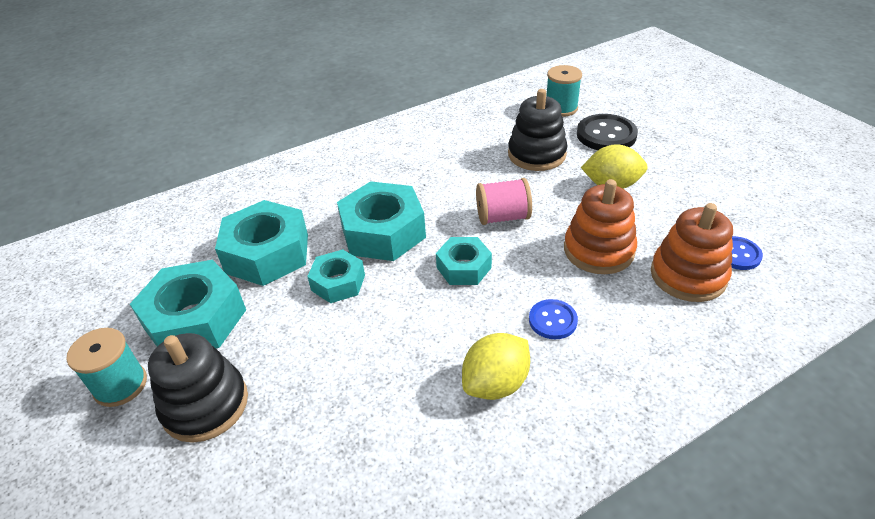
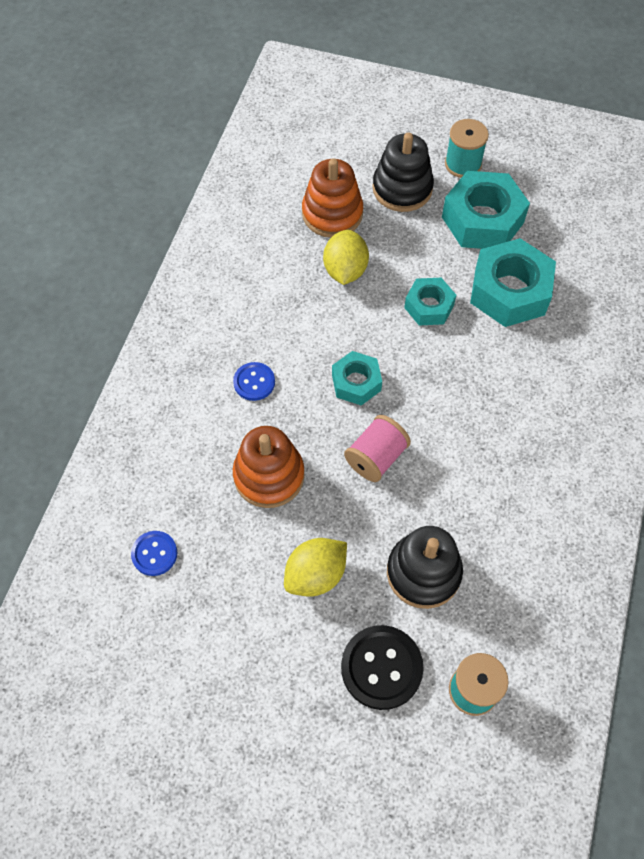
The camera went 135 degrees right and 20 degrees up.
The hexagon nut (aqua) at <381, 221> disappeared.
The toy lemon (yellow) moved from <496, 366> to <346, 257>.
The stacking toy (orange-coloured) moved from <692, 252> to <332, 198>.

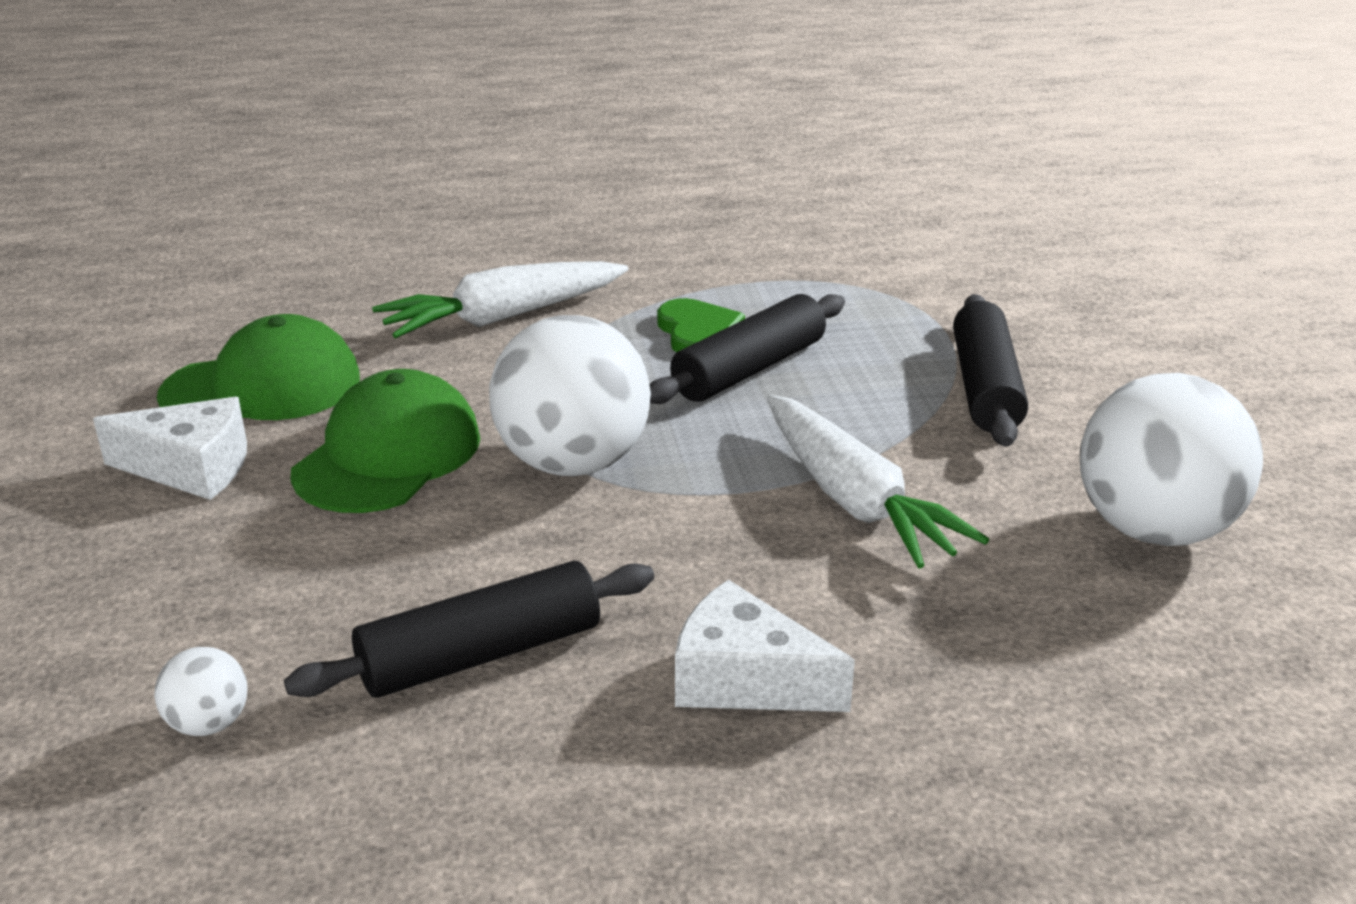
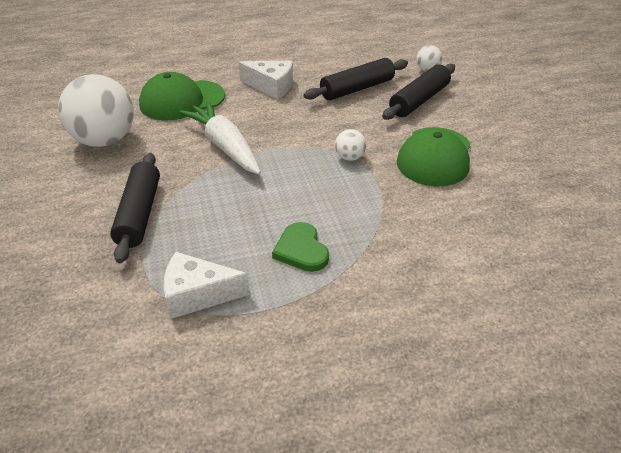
The camera went 175 degrees right and 10 degrees up.
The toy carrot (pure white) at <500, 299> disappeared.
The piece of cheese (pure white) moved from <170, 448> to <207, 285>.
The baseball cap (emerald) moved from <258, 367> to <182, 96>.
The dough roller (black) moved from <747, 349> to <418, 92>.
The sphere (pure white) at <570, 395> changed to 0.43 times the size.

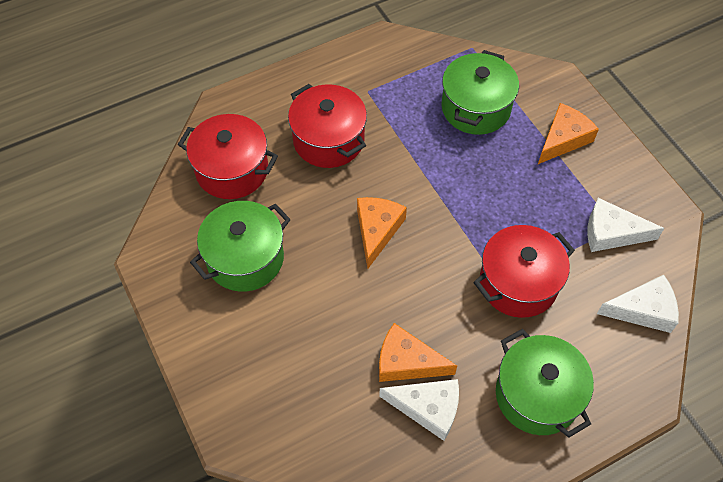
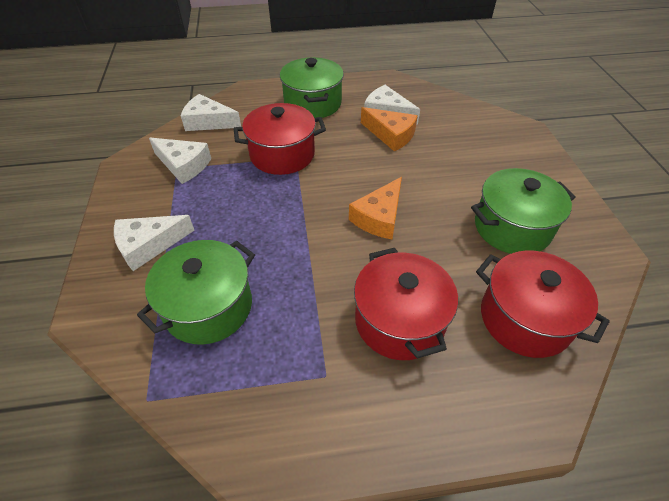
The camera went 160 degrees left and 10 degrees down.
The piece of cheese (orange-coloured) at <568, 133> became the piece of cheese (pure white) at <154, 243>.

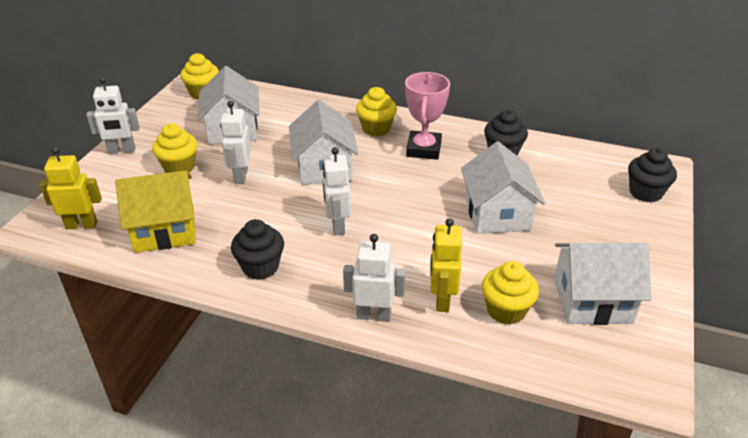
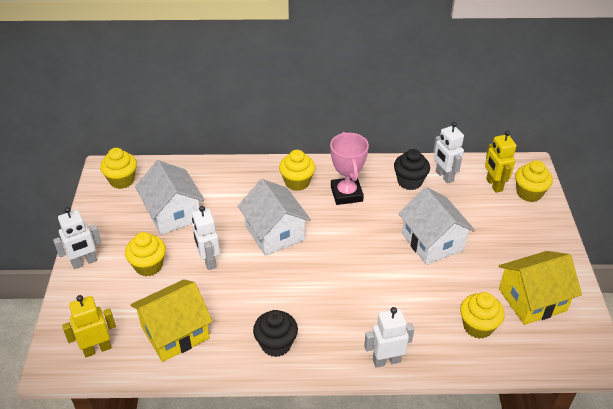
The camera went 20 degrees left and 5 degrees up.
The toy robot (pure white) moved from <336, 191> to <448, 153>.
The toy robot (yellow) moved from <446, 265> to <500, 162>.
The house (pure white) at <603, 284> became the house (yellow) at <540, 288>.
The cupcake (black) at <652, 175> became the cupcake (yellow) at <534, 181>.

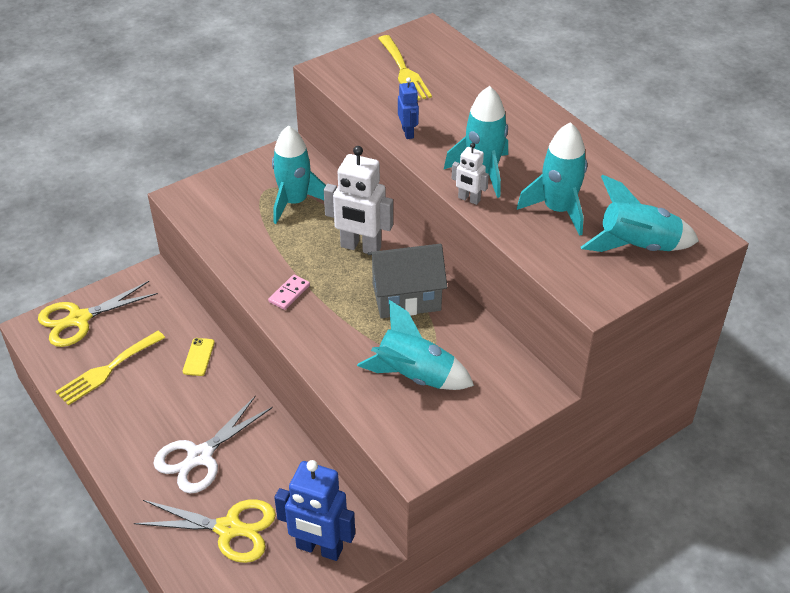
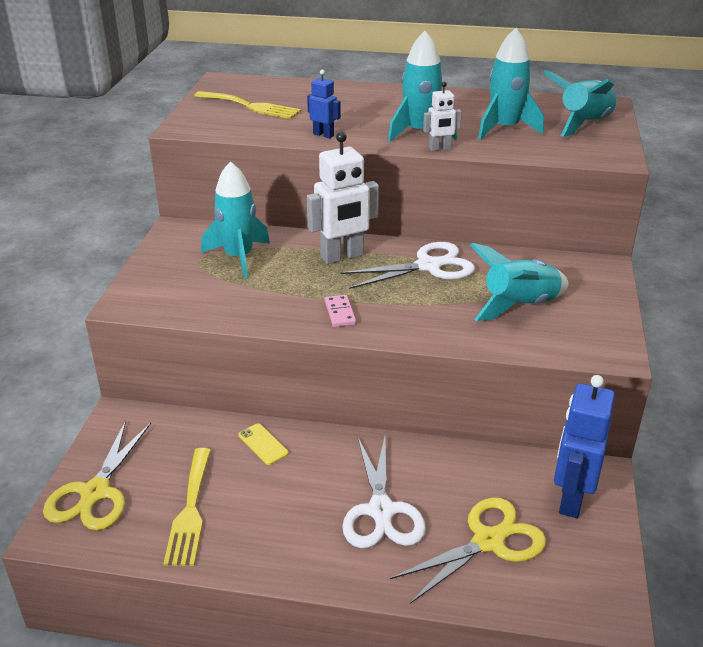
The camera went 45 degrees left and 10 degrees down.
The house (gray) at <408, 281> was replaced by the scissors (pure white) at <407, 265>.
The toy robot (blue) at <314, 510> turned 135 degrees clockwise.

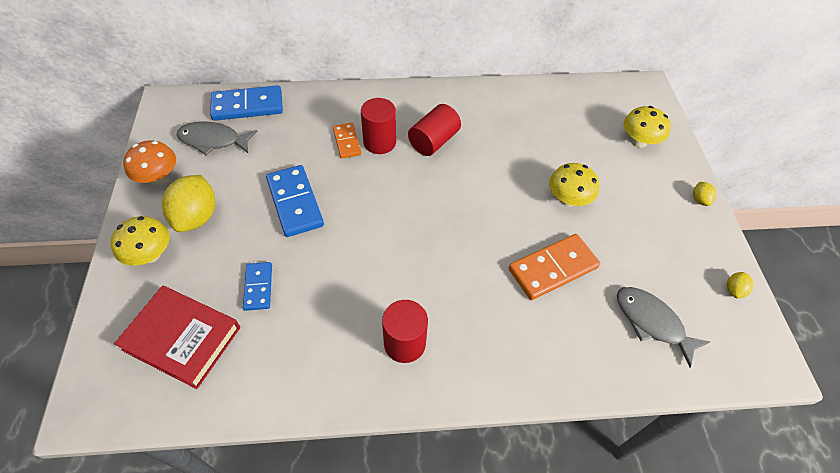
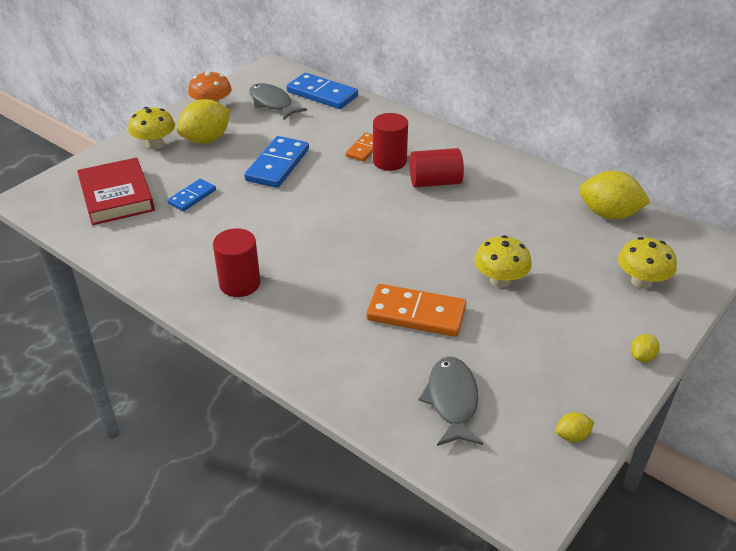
The camera went 45 degrees right and 15 degrees down.
The toy lemon (yellow) at <615, 195> appeared.

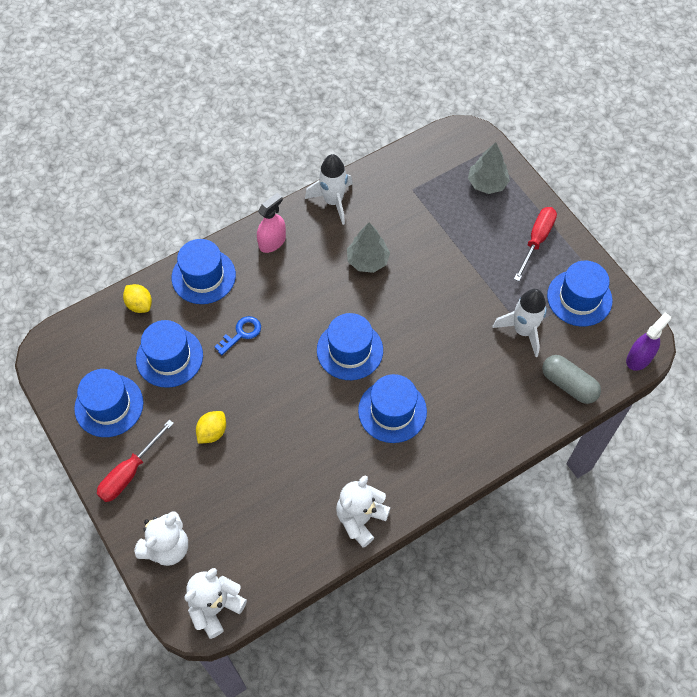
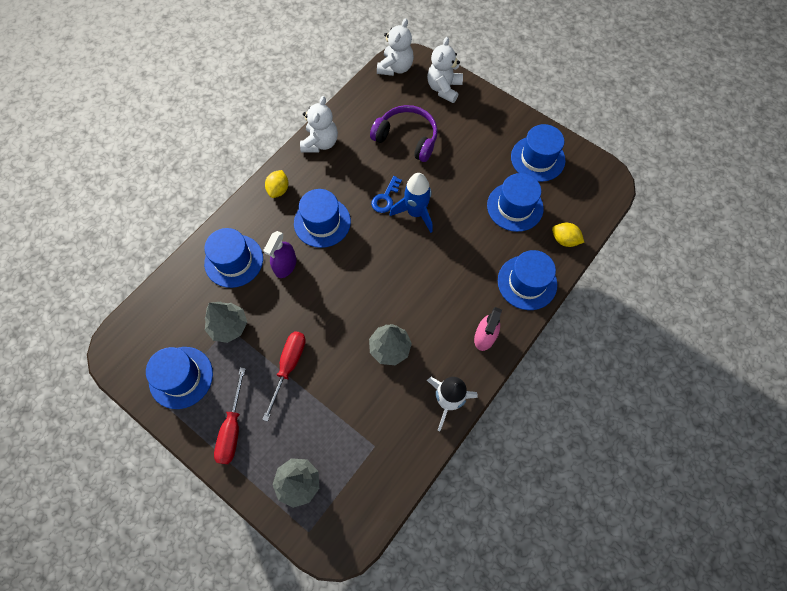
The camera went 160 degrees right and 5 degrees up.
The capsule (gray) at <571, 379> disappeared.
The headphones (purple) at <404, 133> appeared.
The toy rocket (blue) at <411, 203> appeared.
The hand screwdriver (red) moved from <135, 461> to <284, 376>.
The toy lemon (yellow) moved from <211, 427> to <276, 184>.
The key (blue) moved from <237, 335> to <386, 194>.
The hat (blue) moved from <350, 346> to <233, 258>.
The spray cleaner (purple) moved from <648, 341> to <280, 254>.
The toy rocket (pure white) at <519, 323> was replaced by the tree (gray) at <226, 322>.

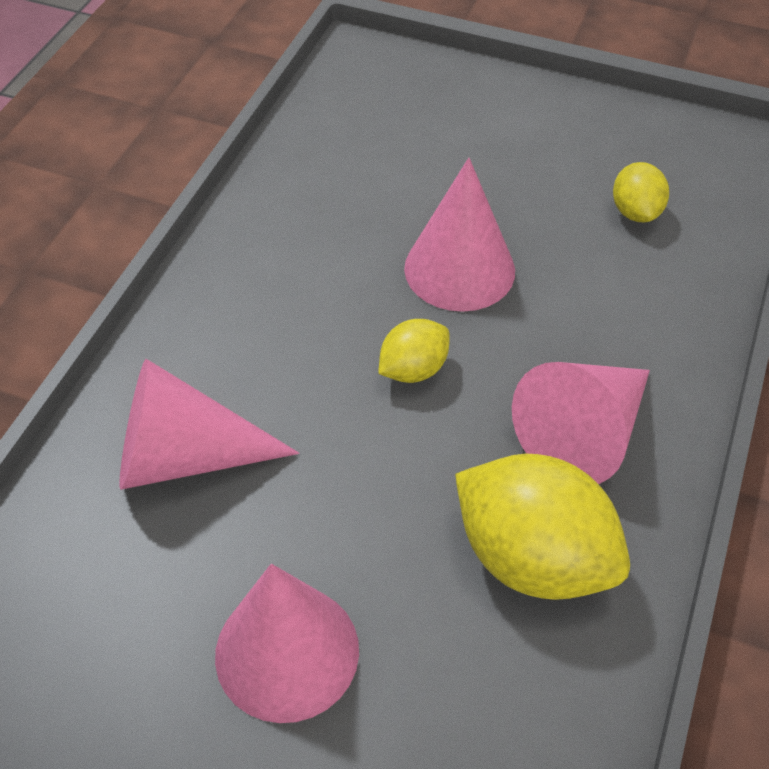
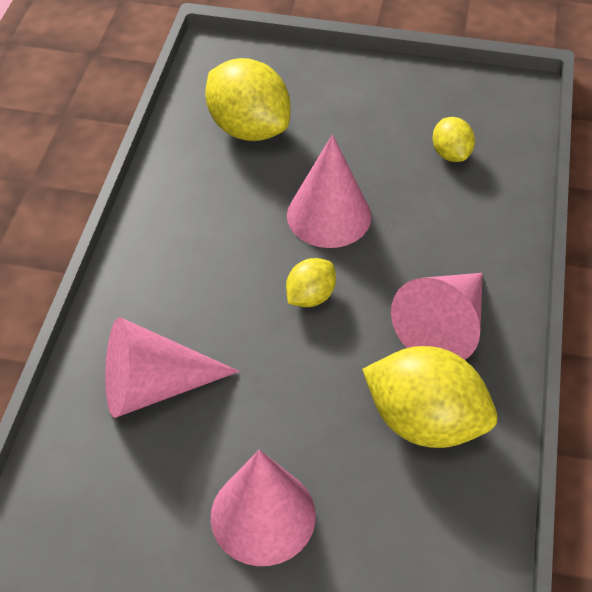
The camera went 10 degrees left and 0 degrees up.
The toy lemon (yellow) at <248, 99> appeared.

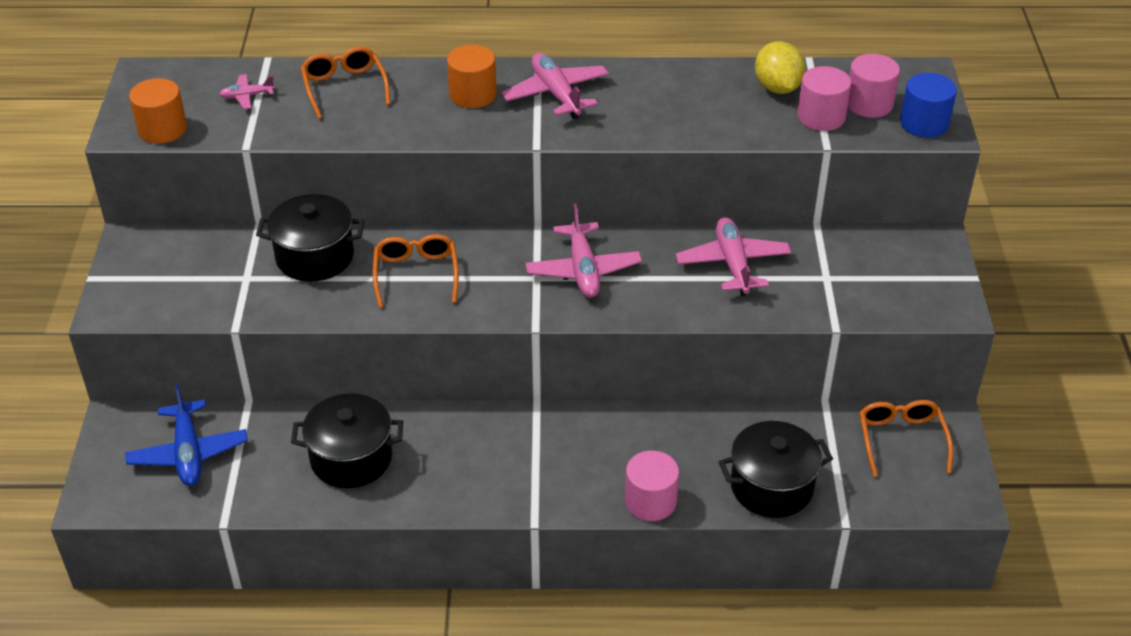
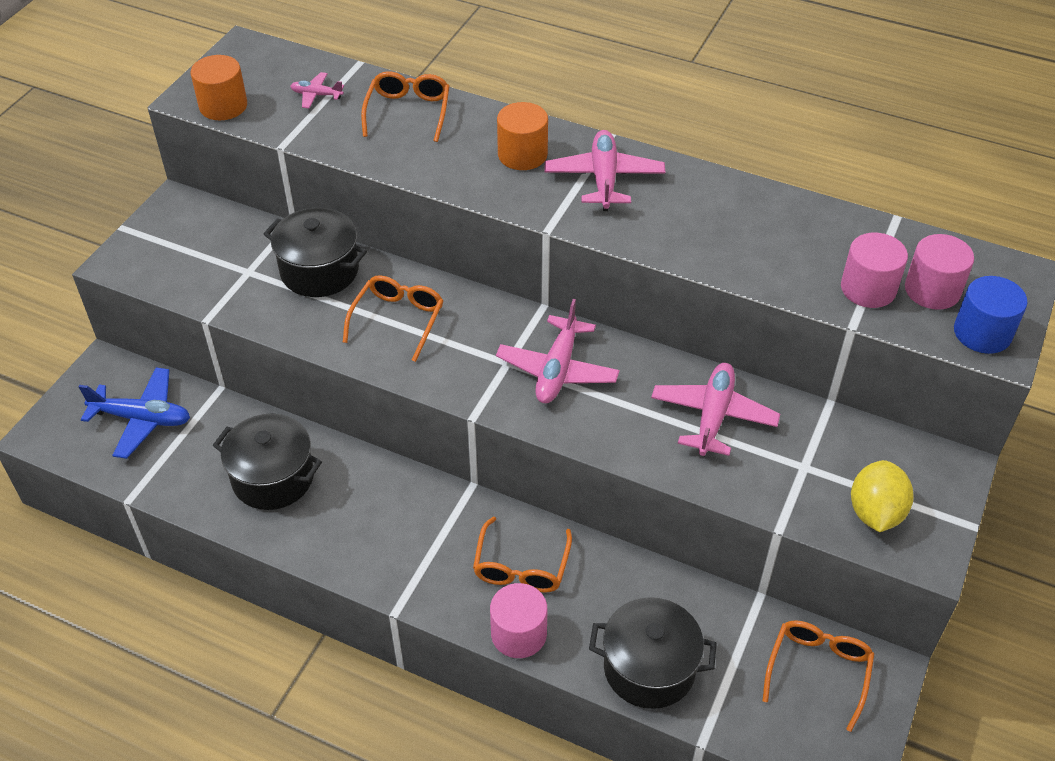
The camera went 25 degrees right and 5 degrees up.
The spectacles (orange-coloured) at <522, 555> appeared.
The toy lemon (yellow) moved from <780, 67> to <882, 496>.
The aeroplane (blue) at <186, 435> turned 90 degrees counterclockwise.

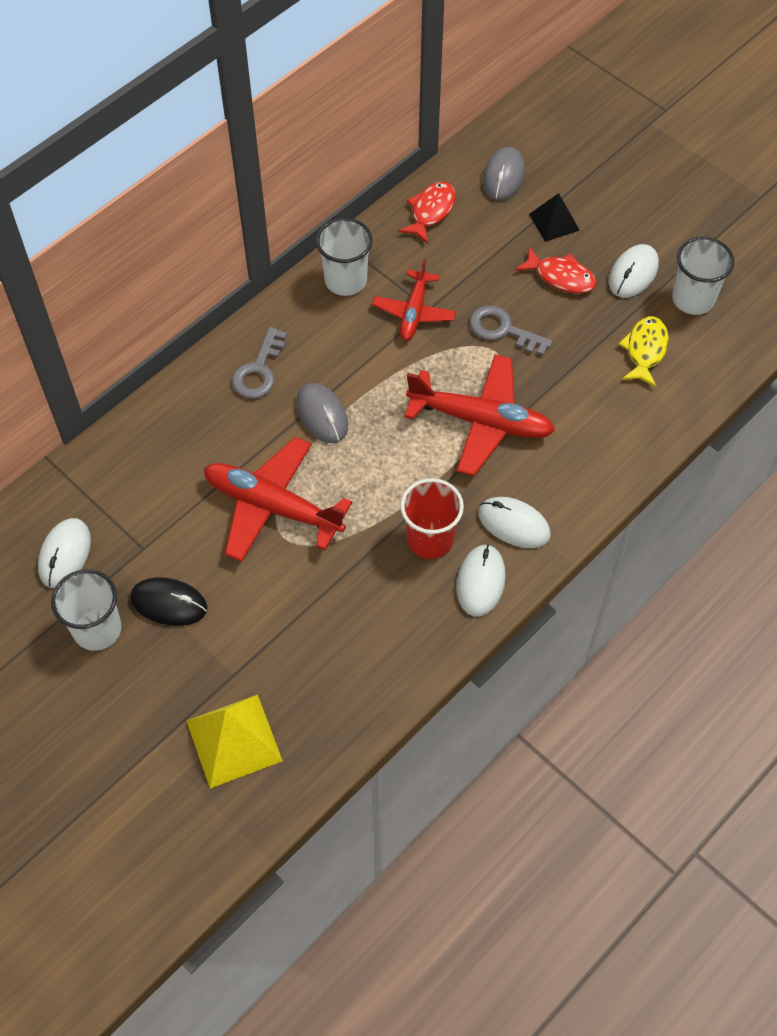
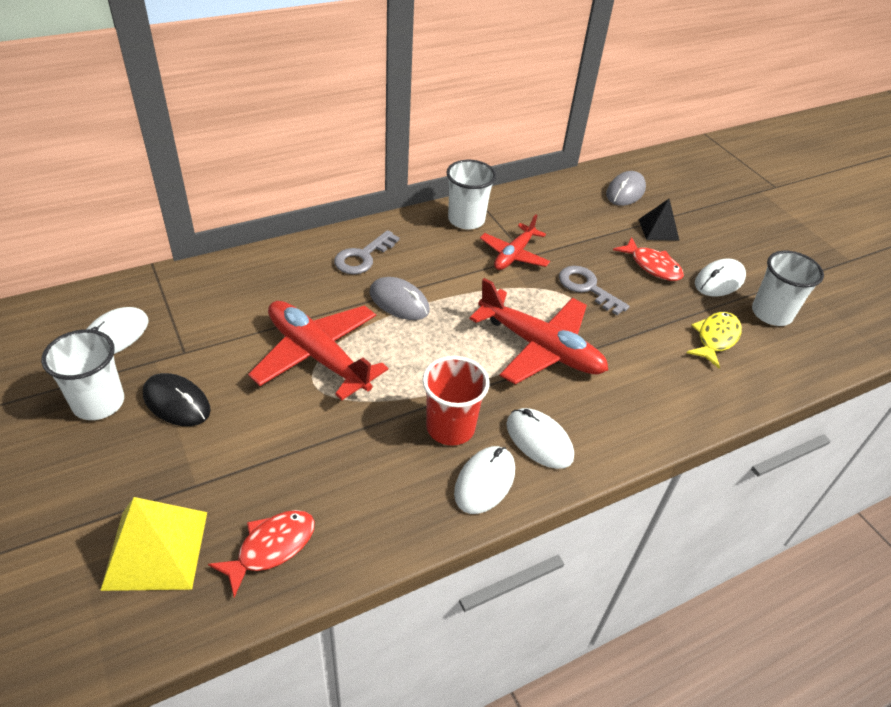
The camera went 15 degrees right and 15 degrees down.
The fish figure (red) moved from <427, 212> to <261, 553>.
The PC mouse (gray) at <322, 413> turned 45 degrees counterclockwise.

